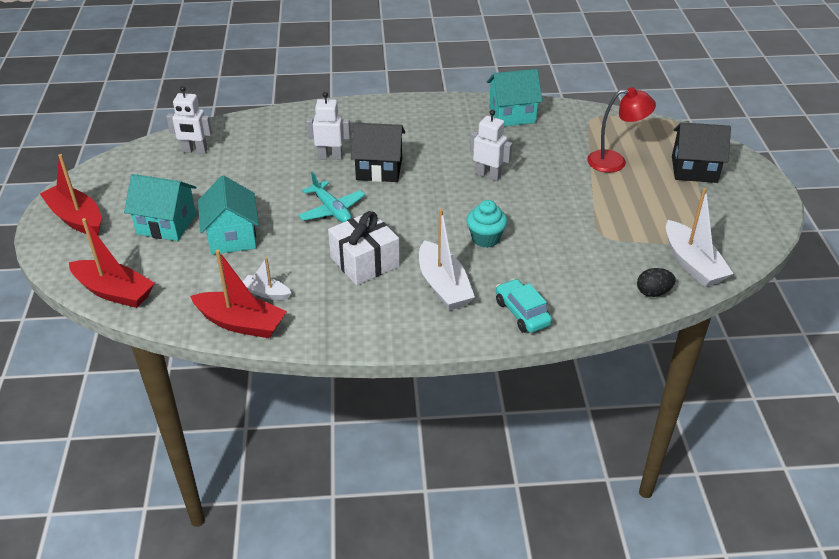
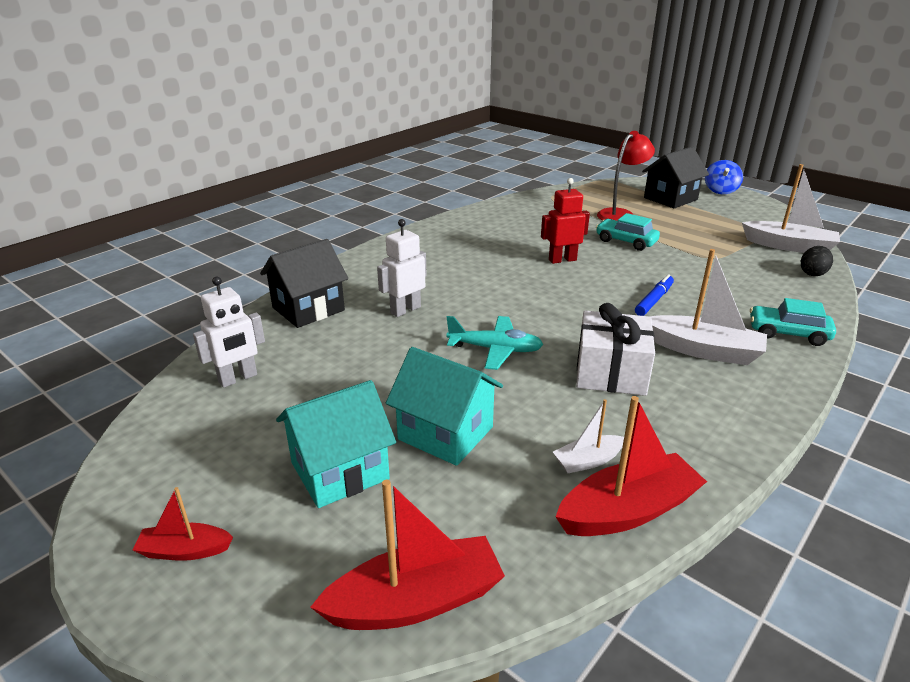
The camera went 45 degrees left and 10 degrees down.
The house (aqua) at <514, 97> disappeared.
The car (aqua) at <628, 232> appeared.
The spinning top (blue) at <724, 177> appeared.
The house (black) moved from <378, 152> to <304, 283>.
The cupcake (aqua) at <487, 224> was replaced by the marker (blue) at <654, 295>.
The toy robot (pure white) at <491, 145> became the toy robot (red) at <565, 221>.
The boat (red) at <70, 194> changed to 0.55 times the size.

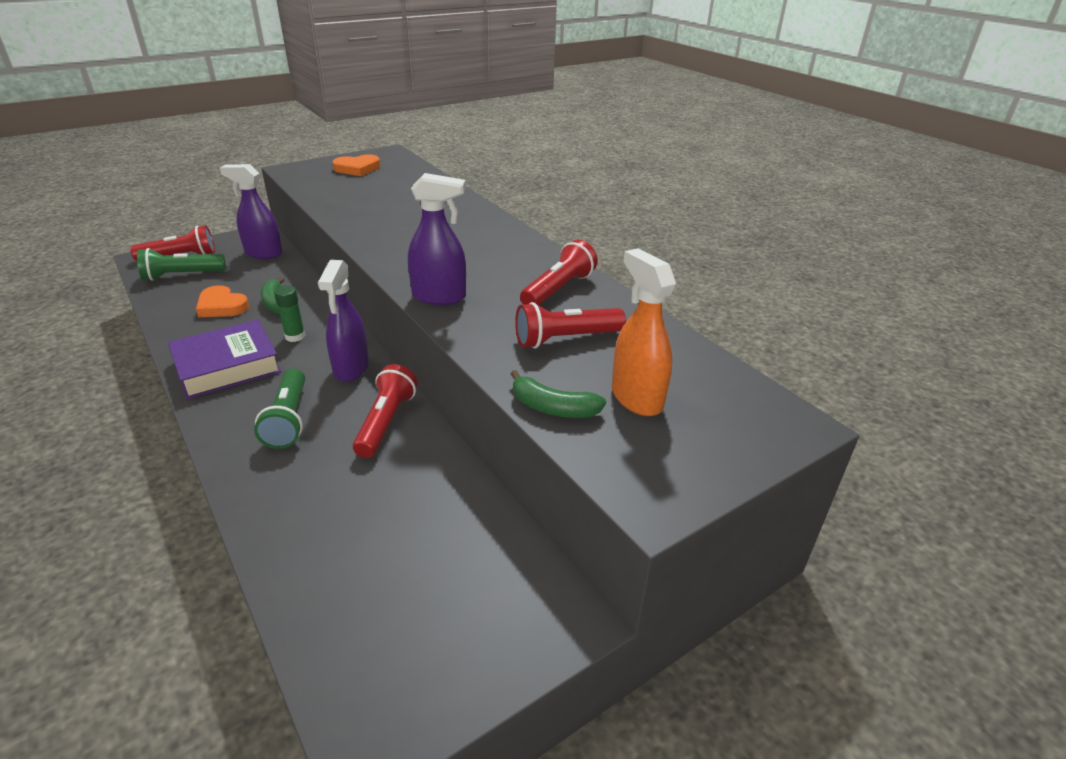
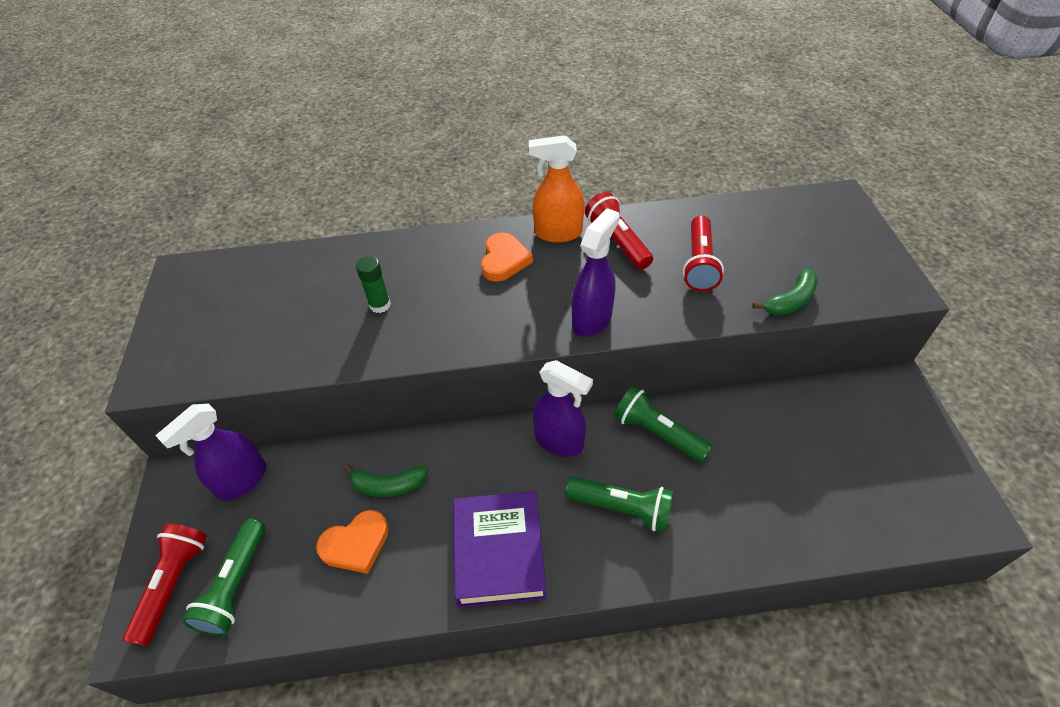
The camera went 60 degrees left and 15 degrees up.
The glue stick (emerald) moved from <290, 313> to <373, 284>.
The heart (orange-coloured) moved from <356, 165> to <507, 257>.
The spray cleaner (orange-coloured) moved from <644, 332> to <556, 189>.
The flashlight (red) at <385, 411> became the flashlight (emerald) at <663, 424>.

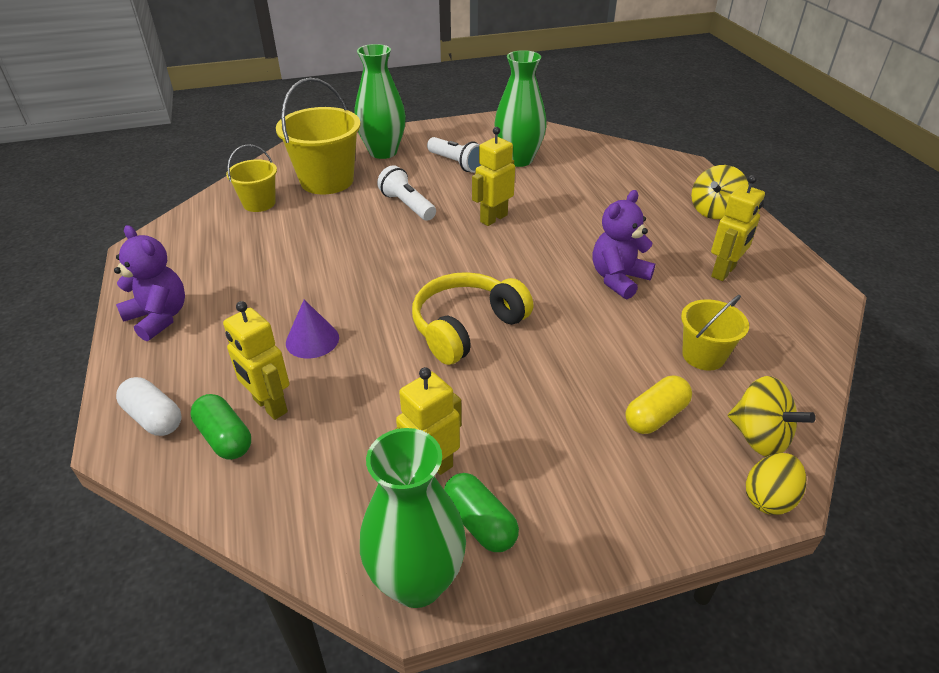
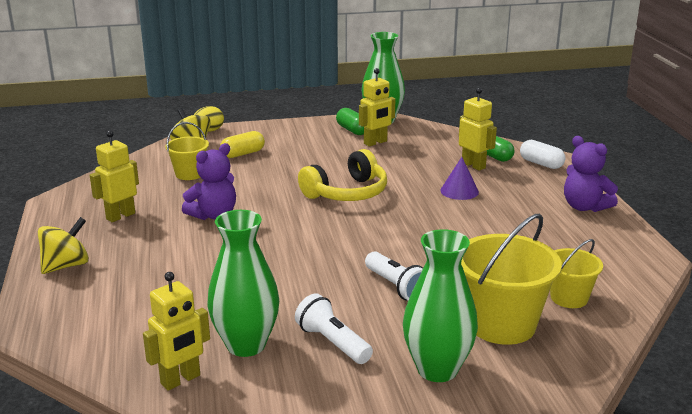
The camera went 175 degrees left and 15 degrees down.
The toy robot (yellow) moved from <493, 176> to <176, 331>.

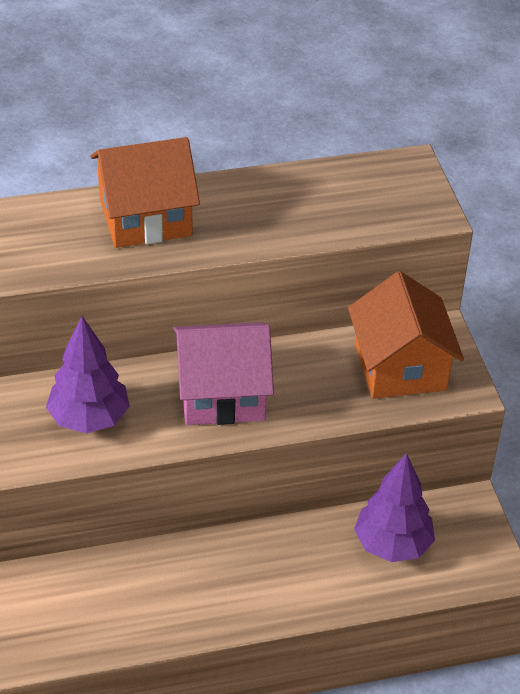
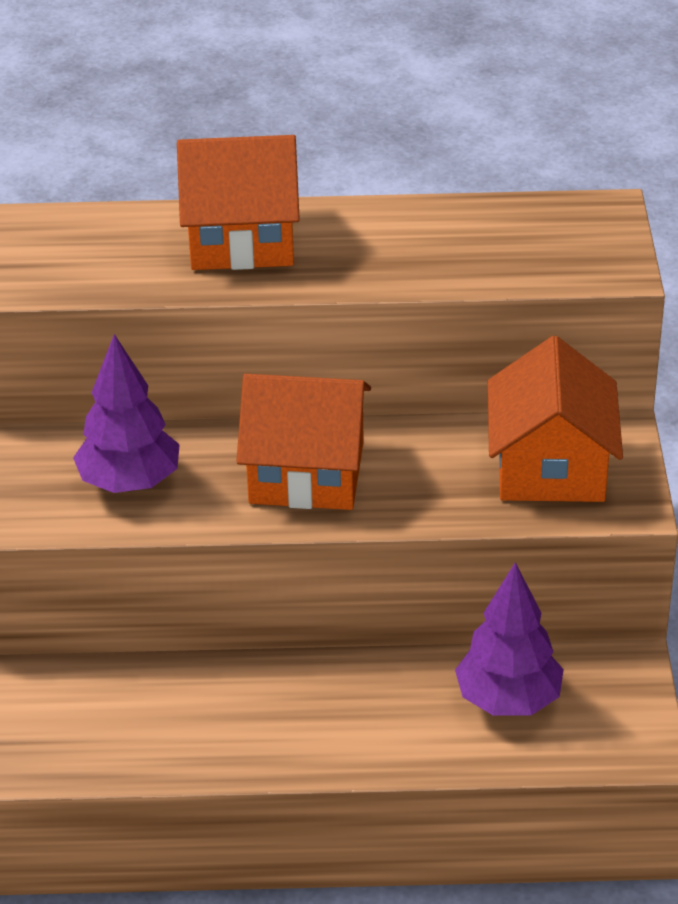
The camera went 15 degrees right and 5 degrees down.
The house (rosy) at <223, 373> became the house (orange-coloured) at <303, 442>.

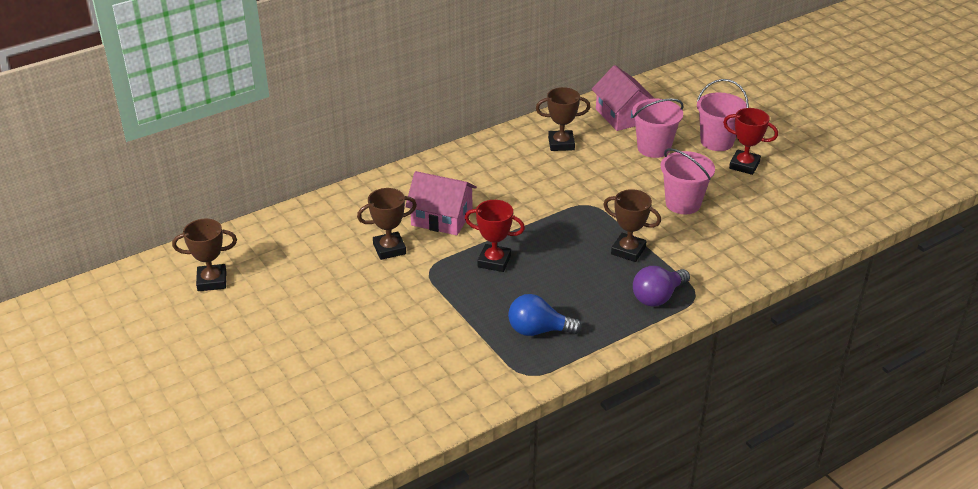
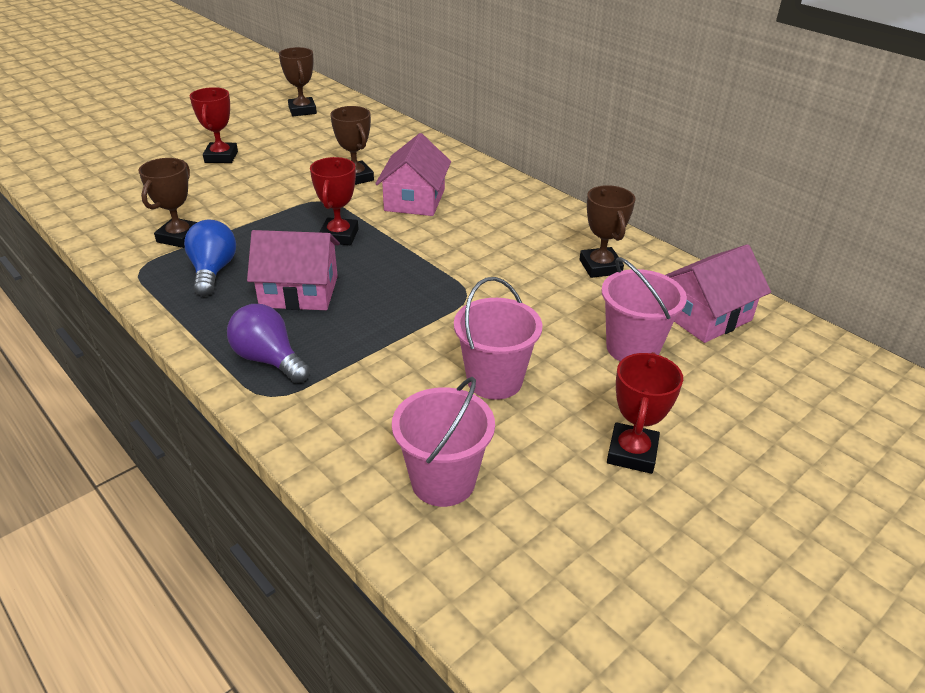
The camera went 80 degrees right and 0 degrees up.
The award cup (red) at <214, 125> appeared.
The house (rosy) at <293, 270> appeared.
The award cup (dark brown) moved from <632, 225> to <168, 203>.
The bucket (rosy) moved from <723, 115> to <443, 442>.

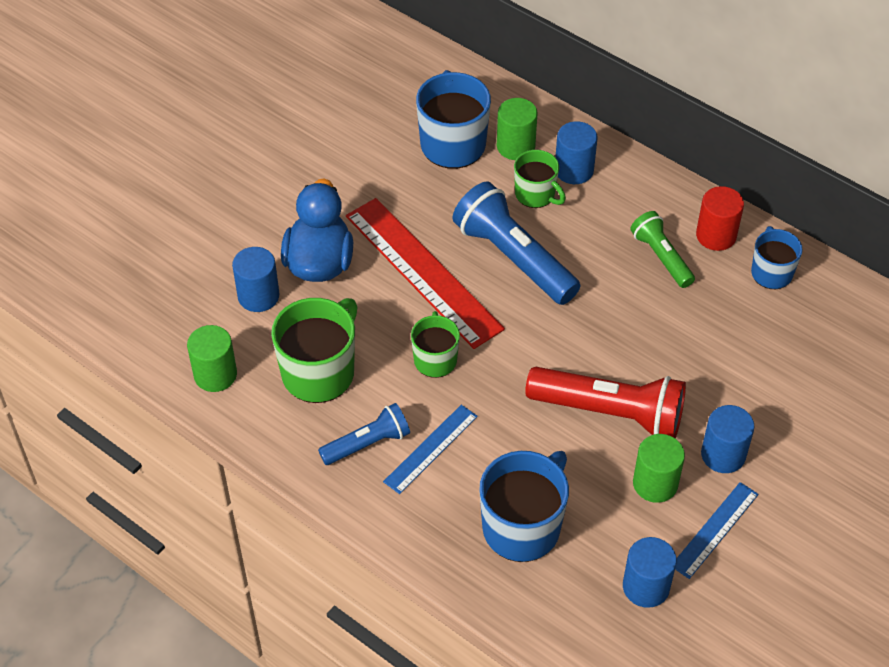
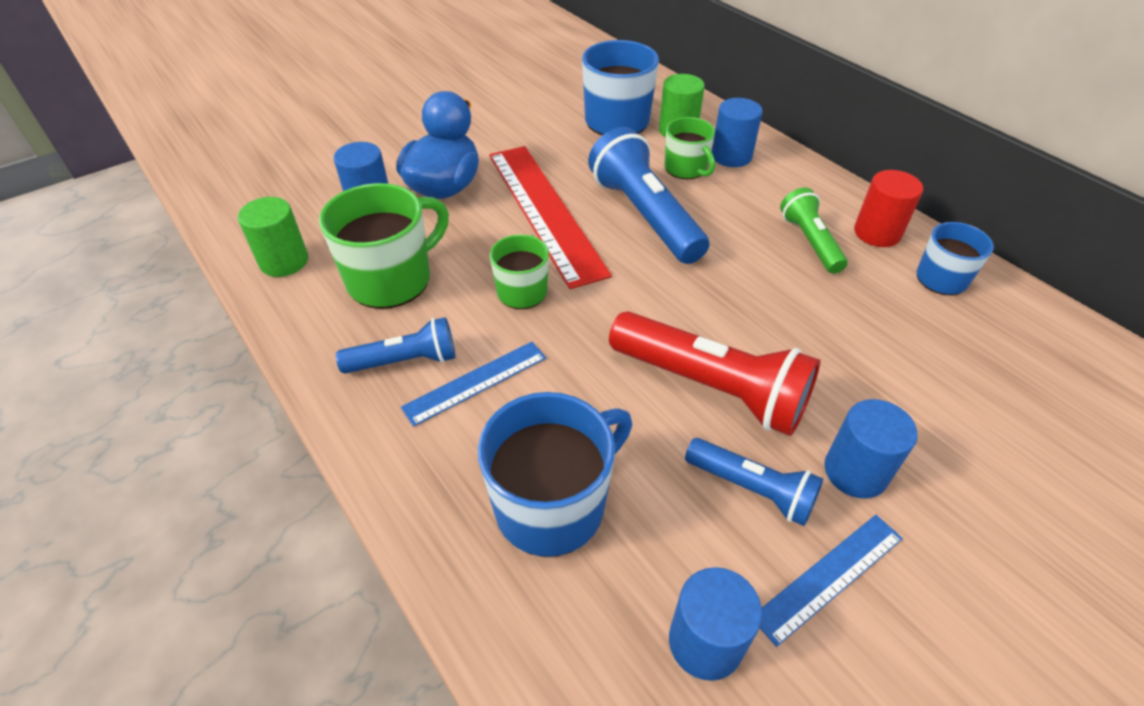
The camera went 15 degrees right and 5 degrees down.
The cylinder (emerald) at <659, 468> was replaced by the flashlight (blue) at <754, 482>.

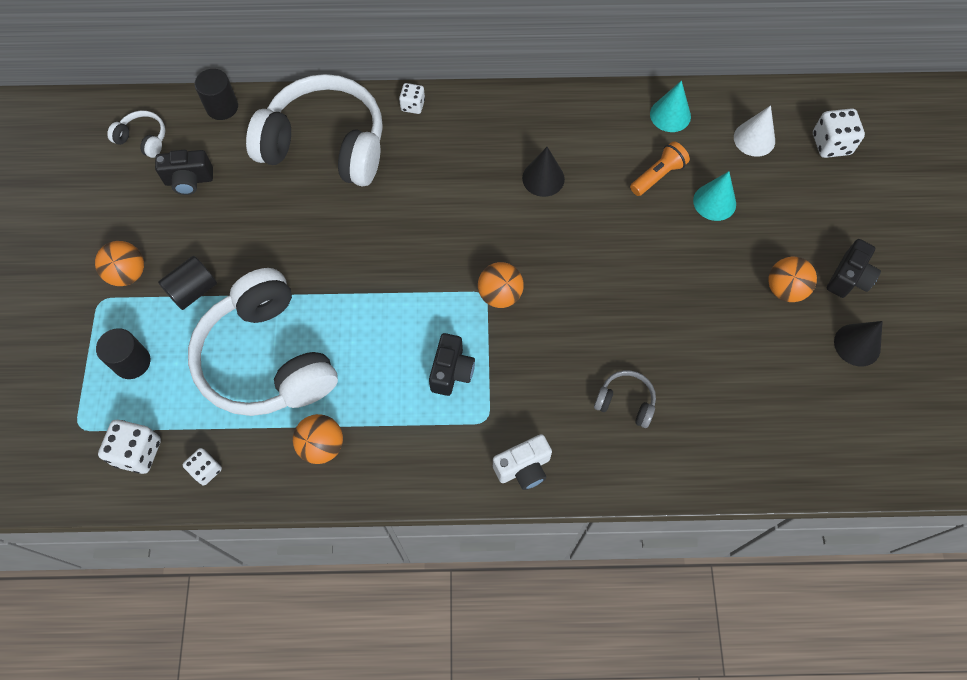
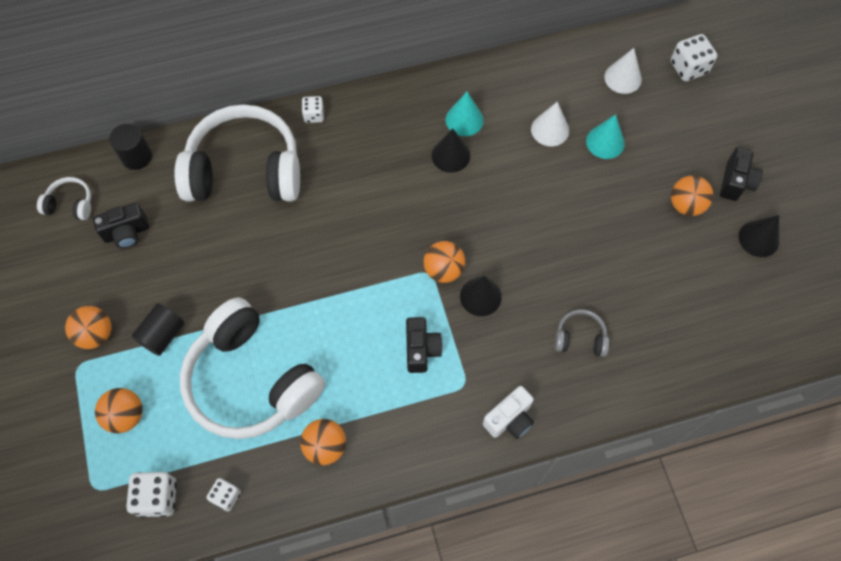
The camera went 15 degrees left and 0 degrees up.
The cone (black) at <481, 296> appeared.
The cone (aqua) moved from <670, 106> to <465, 114>.
The cylinder (black) at <123, 353> was replaced by the sphere (orange-coloured) at <119, 411>.
The flashlight (orange-coloured) at <660, 168> was replaced by the cone (pure white) at <550, 124>.

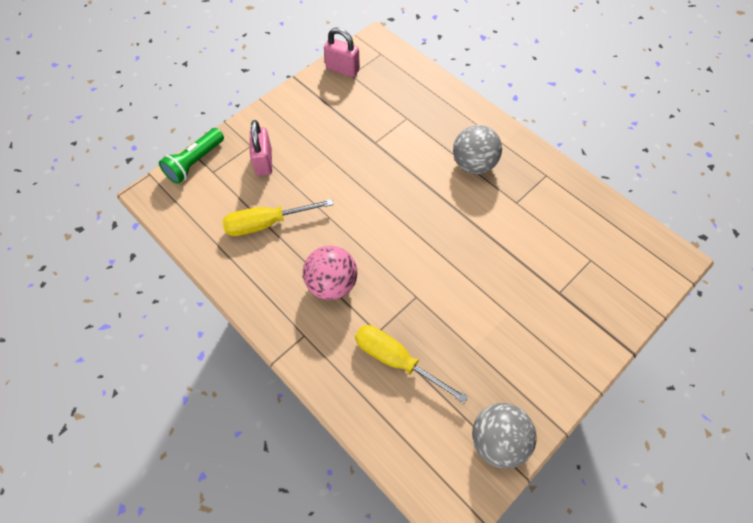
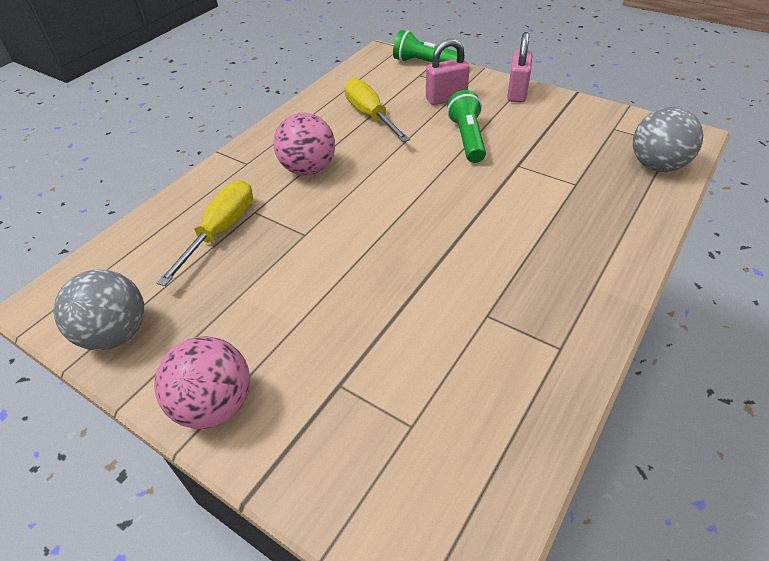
The camera went 80 degrees right and 15 degrees down.
The sphere (rosy) at <202, 383> appeared.
The flashlight (emerald) at <466, 126> appeared.
The small lock (rosy) moved from <342, 53> to <519, 67>.
The sphere (gray) moved from <477, 149> to <668, 139>.

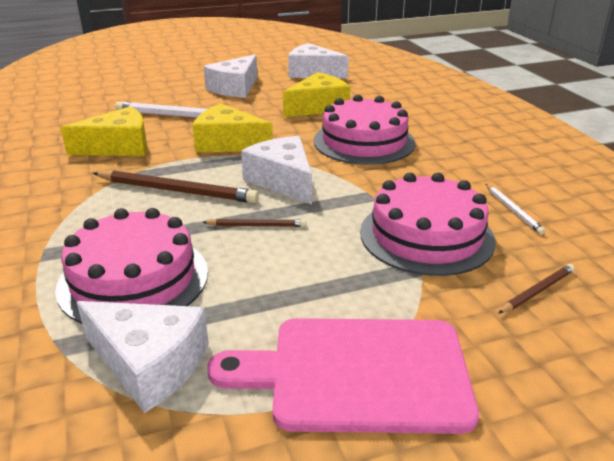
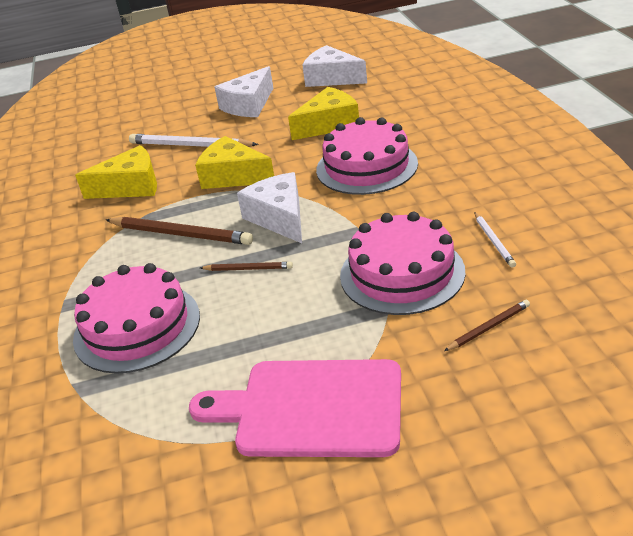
The camera went 10 degrees right and 5 degrees up.
The piece of cheese (pure white) at <143, 357> disappeared.

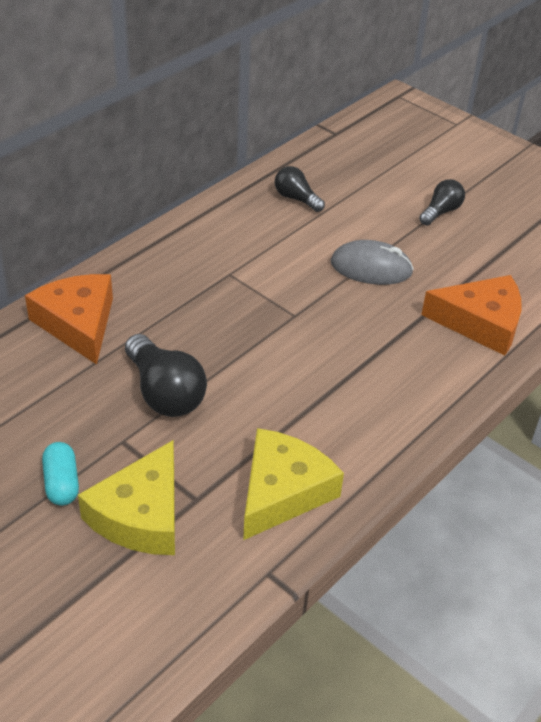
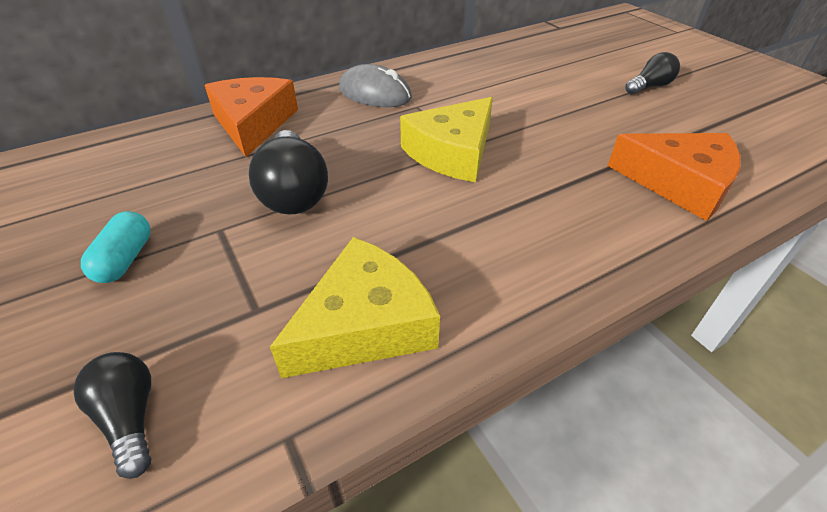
The camera went 20 degrees right and 0 degrees up.
The piece of cheese (yellow) moved from <126, 497> to <446, 139>.
The light bulb (black) moved from <300, 189> to <112, 415>.
The PC mouse (gray) moved from <372, 262> to <375, 85>.

